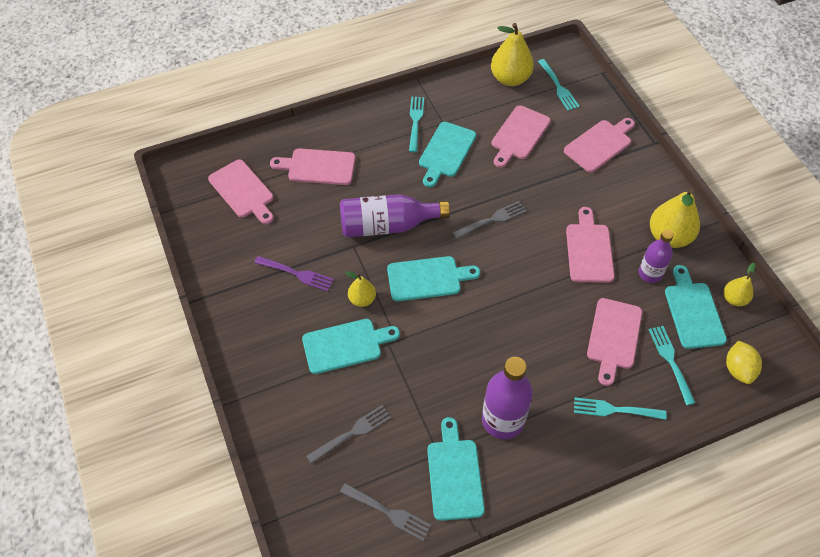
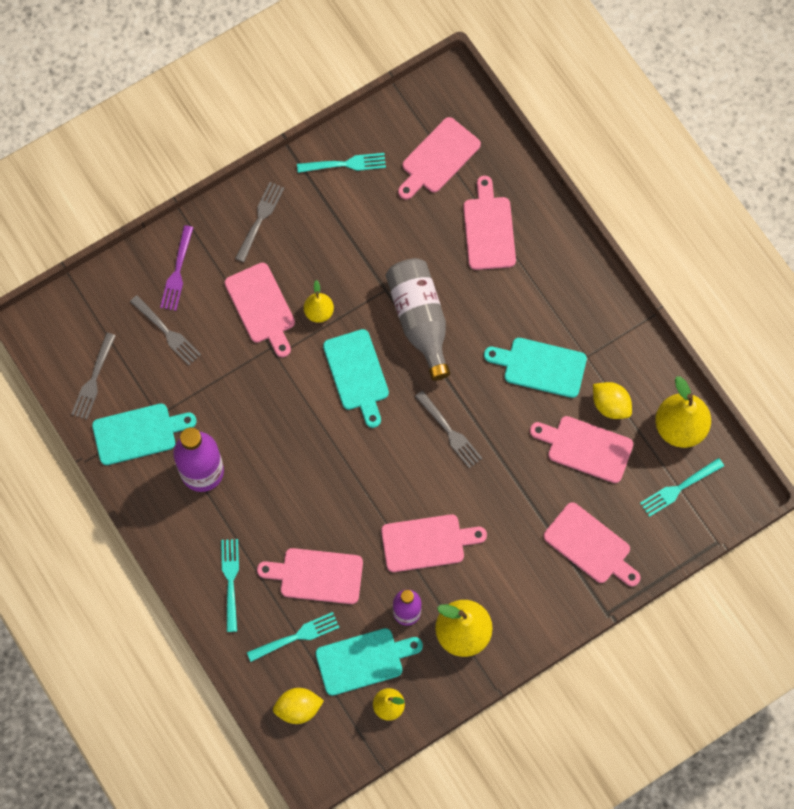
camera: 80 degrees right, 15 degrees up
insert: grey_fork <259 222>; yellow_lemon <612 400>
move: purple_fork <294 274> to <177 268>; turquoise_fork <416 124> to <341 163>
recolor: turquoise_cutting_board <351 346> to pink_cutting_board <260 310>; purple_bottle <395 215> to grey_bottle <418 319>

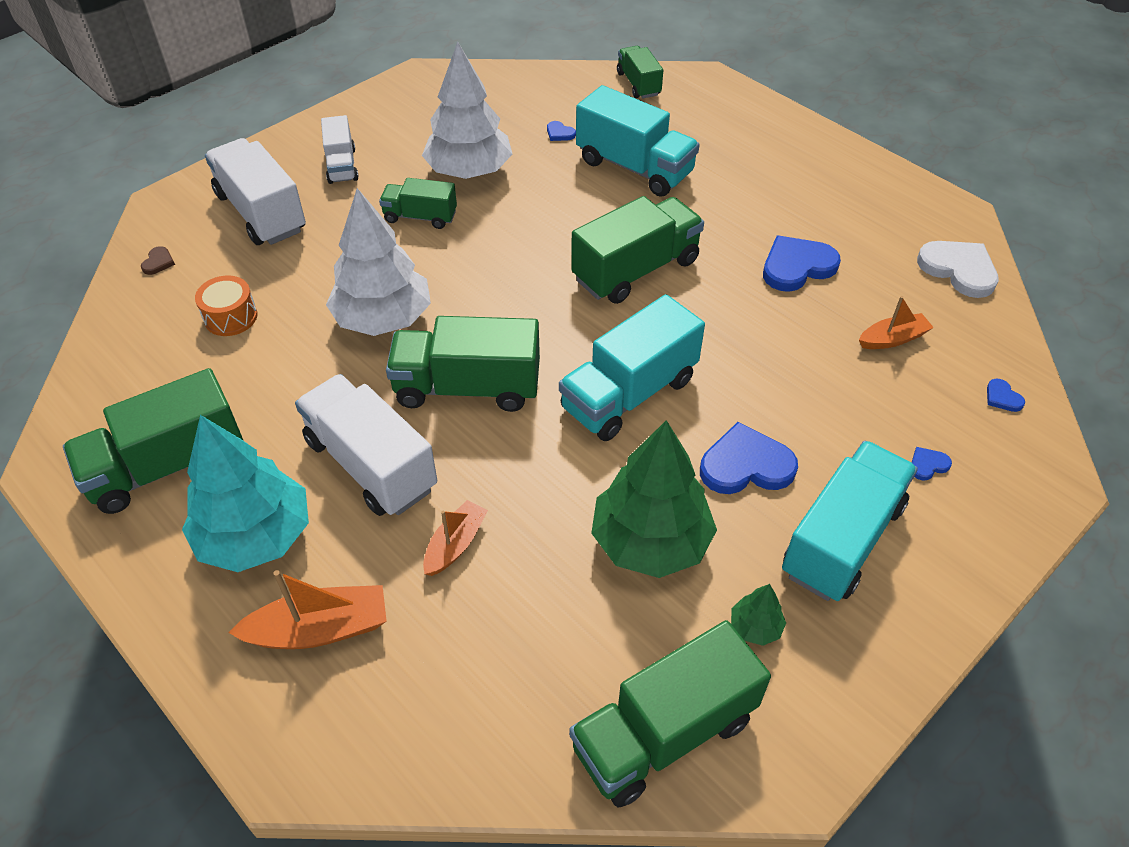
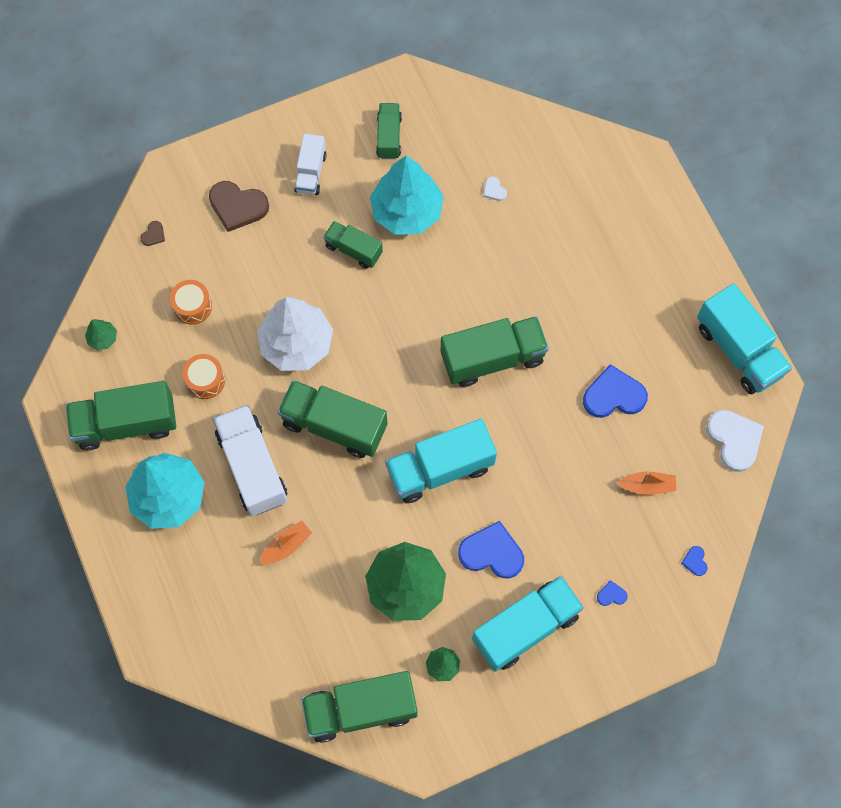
camera: 20 degrees right, 20 degrees up
delete: orange_boat <307 609>
insert: green_tree <101 334>; orange_drum <204 376>
move: turquoise_truck <638 141> to <744 338>; green_truck <640 72> to <389 131>
replace: white_truck <255 191> to brown_heart <239 206>
recolor: white_tree <467 110> to turquoise_tree <406 195>; blue_heart <561 131> to white_heart <495 188>

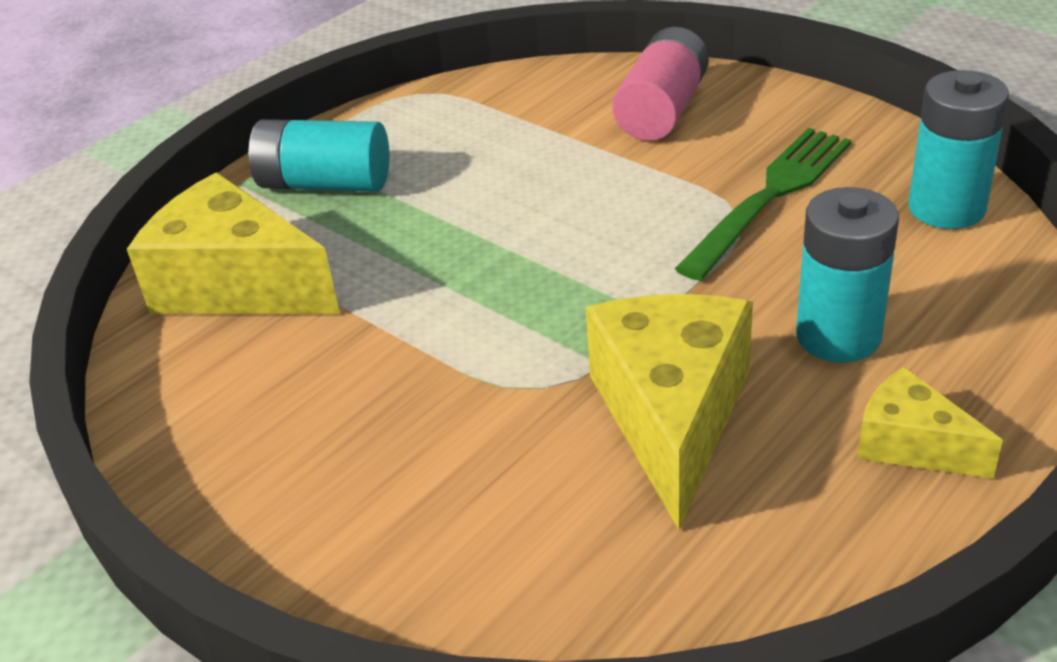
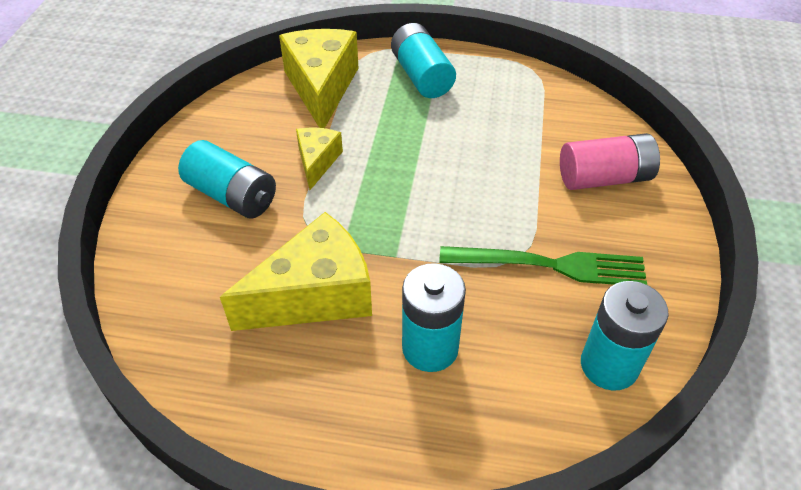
camera: 55 degrees right, 10 degrees up
insert: turquoise_battery <227 179>
move: yellow_cheese <930 423> to <319 158>

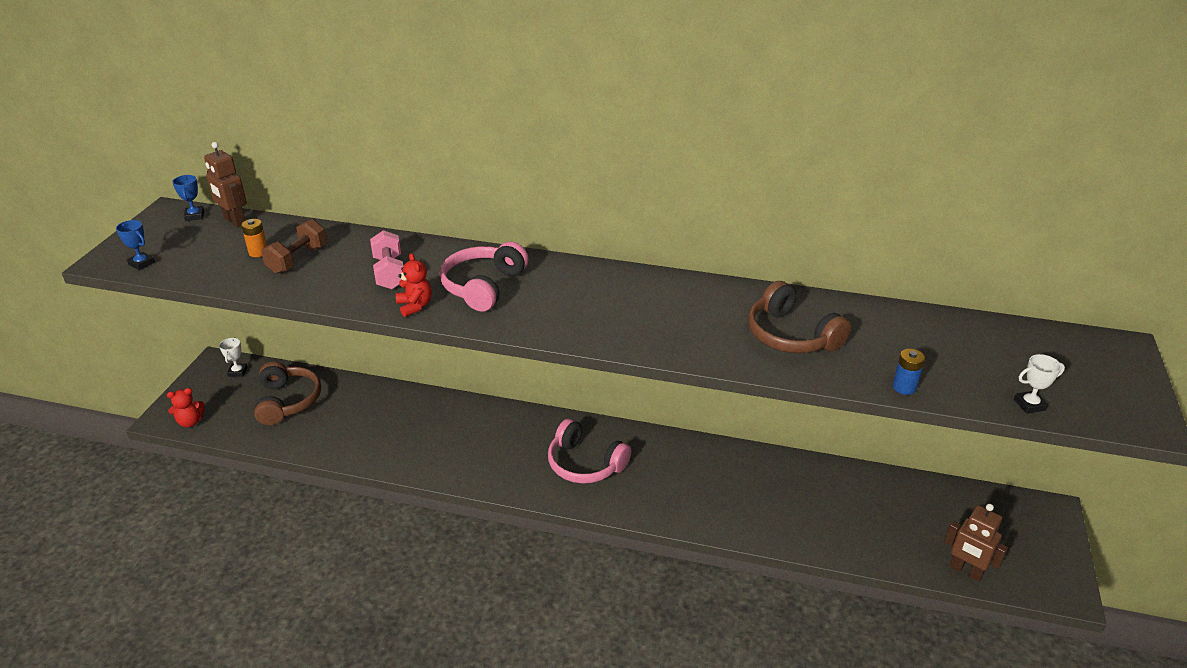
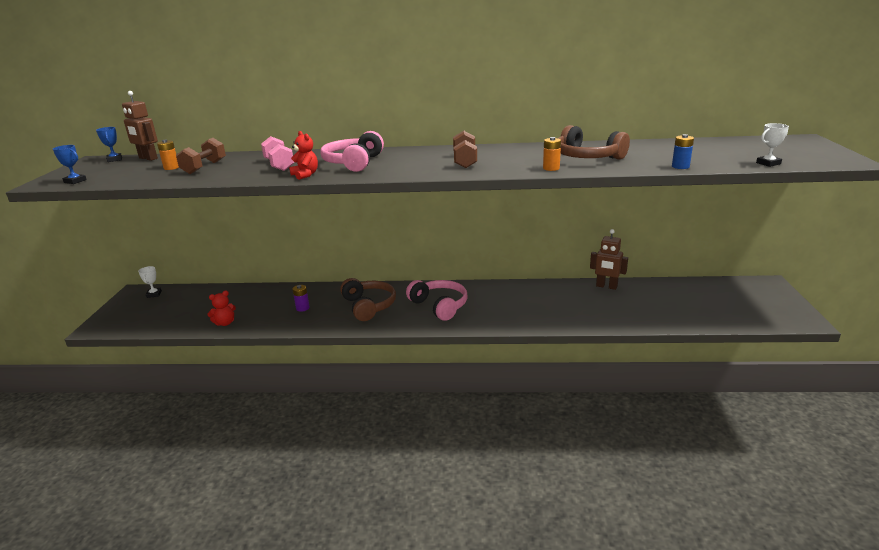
camera: 10 degrees left, 10 degrees down
insert: purple_battery <301 298>; brown_dumbbell <465 149>; orange_battery <552 154>
move: red_teddy_bear <185 407> to <221 308>; brown_headphones <287 393> to <368 299>; brown_robot <976 543> to <609 259>
rotate: pink_headphones <589 451> = <437 300> 150 degrees counterclockwise

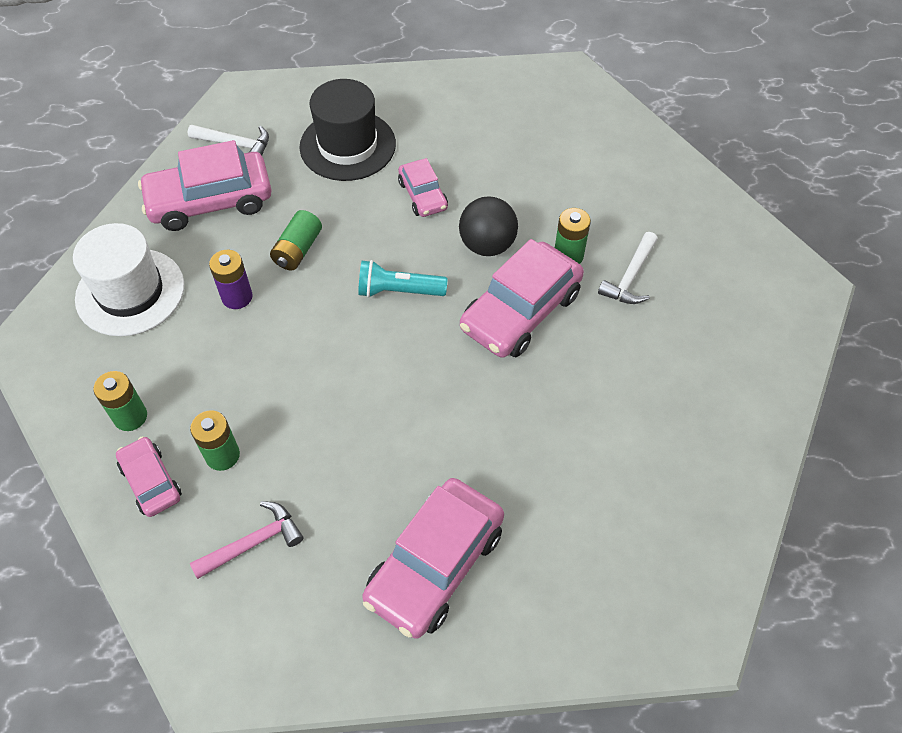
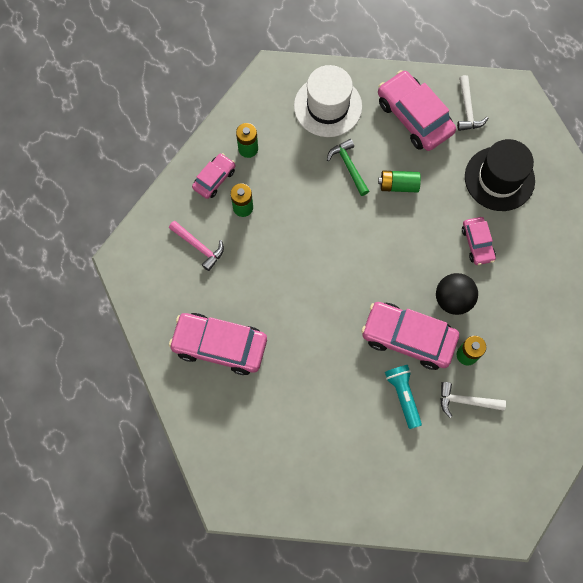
camera: 70 degrees right, 15 degrees up
move: turquoise_flashlight <403 279> to <403 397>
replace: purple_battery <231 279> to green_hammer <348 167>
rotate: pink_car <423 187> = <479 241> 60 degrees counterclockwise

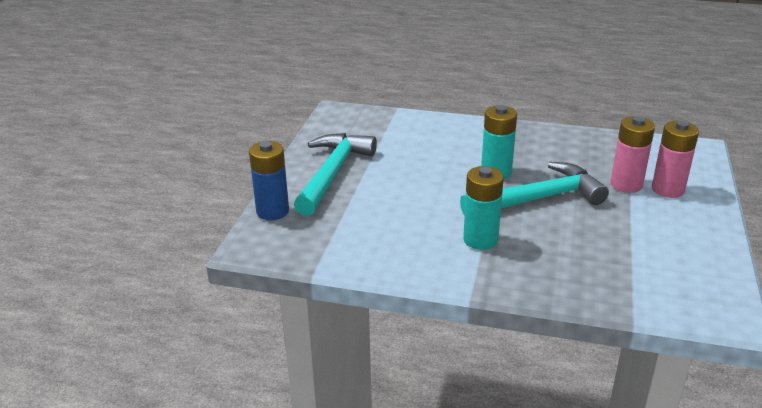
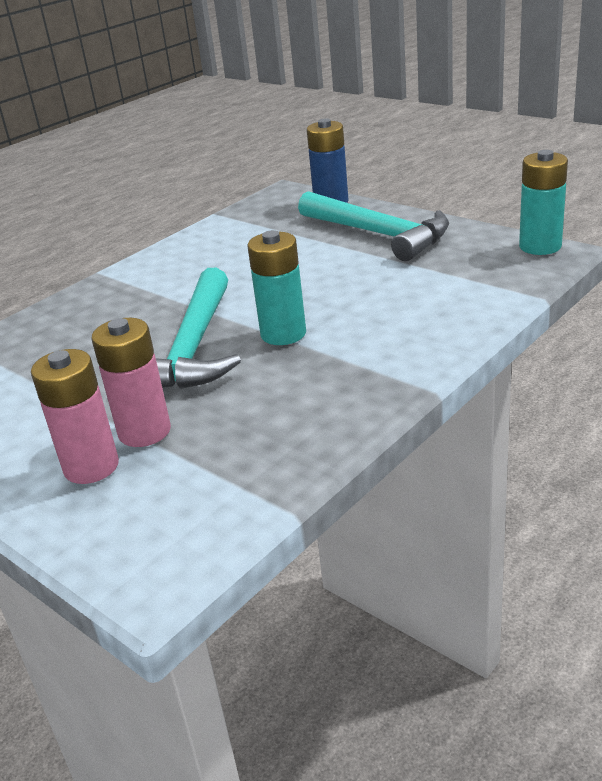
camera: 120 degrees right, 0 degrees up
move: turquoise_battery <483 208> to <543 202>

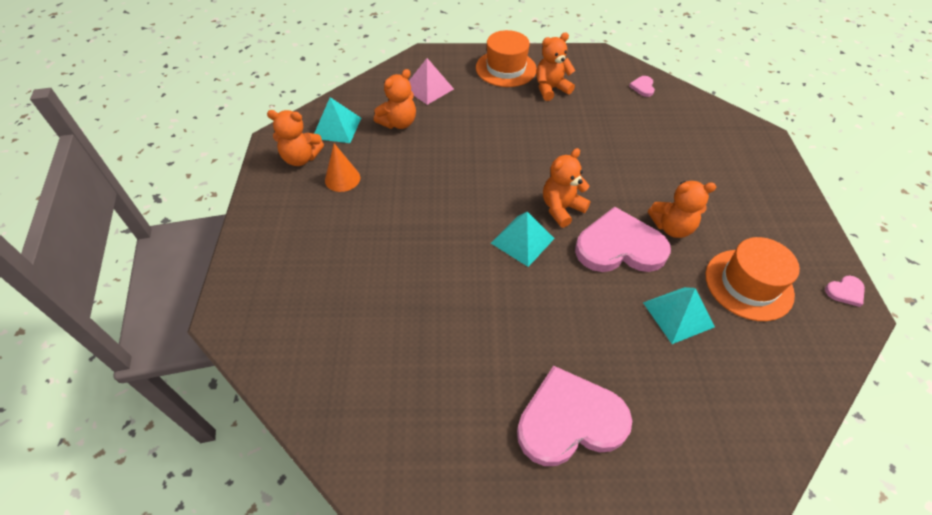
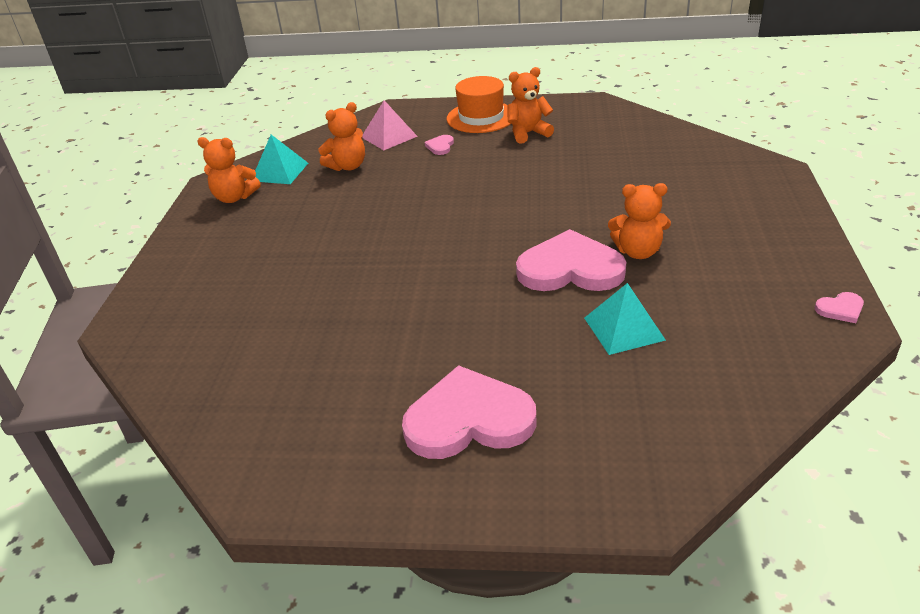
camera: 10 degrees right, 15 degrees down
delete: orange_cone <342 167>; turquoise_pyramid <523 239>; orange_teddy_bear <566 188>; orange_hat <753 279>
move: pink_heart <642 86> to <439 145>

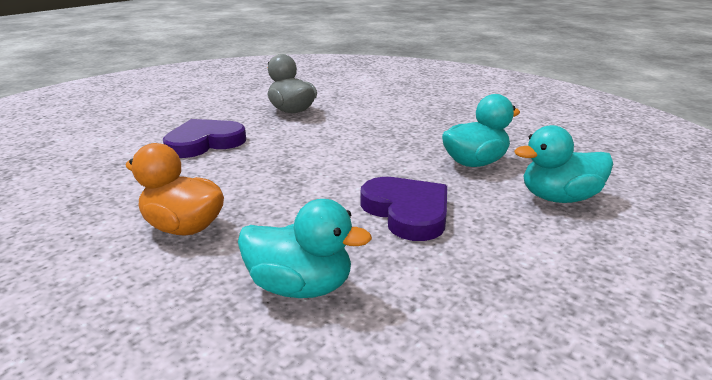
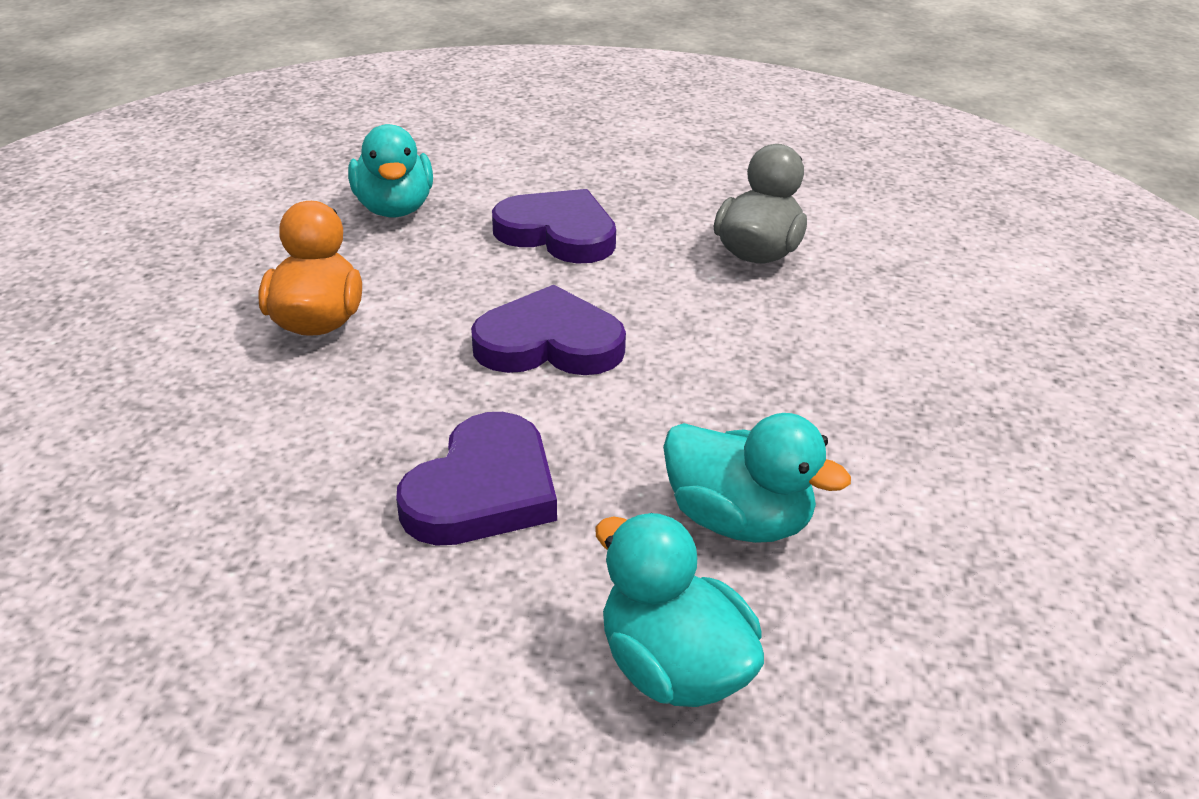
camera: 60 degrees right, 10 degrees up
insert: purple_heart <548 330>
move: turquoise_duck <305 248> to <390 170>

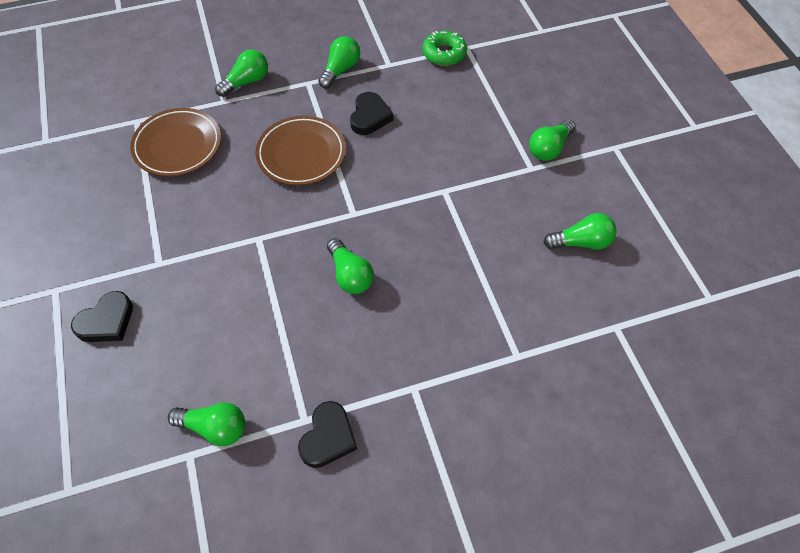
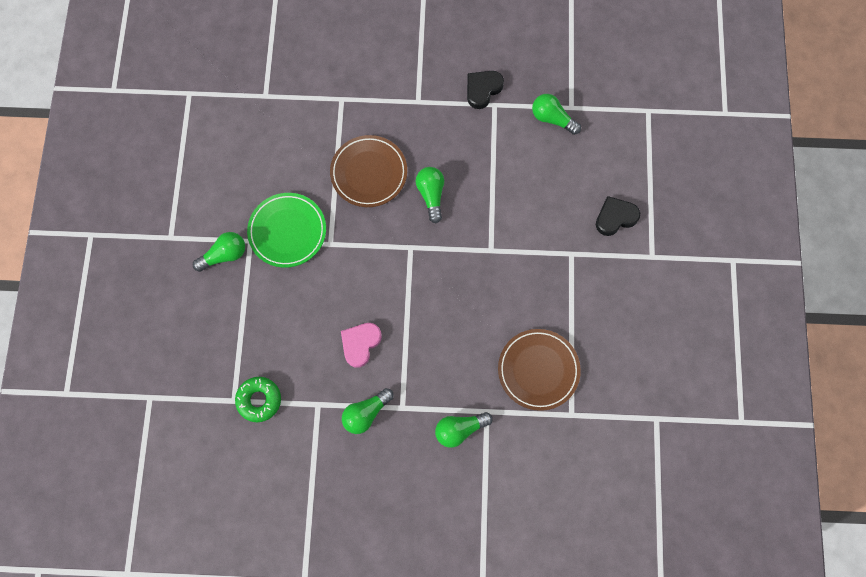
camera: 160 degrees left, 15 degrees up
delete: green_light_bulb <580 231>
insert: green_plate <286 230>
move: brown_plate <300 150> to <368 171>
recolor: black_heart <371 113> to pink_heart <361 345>

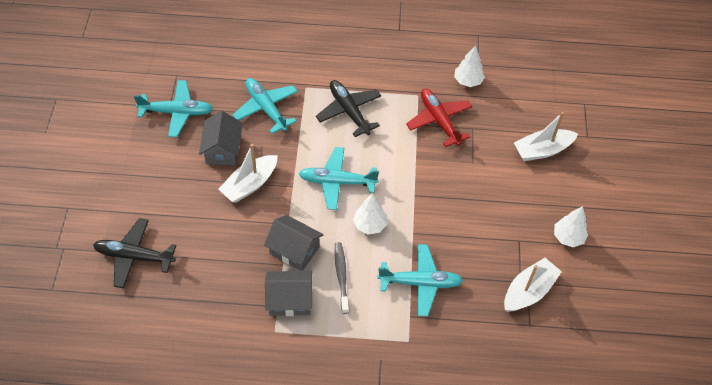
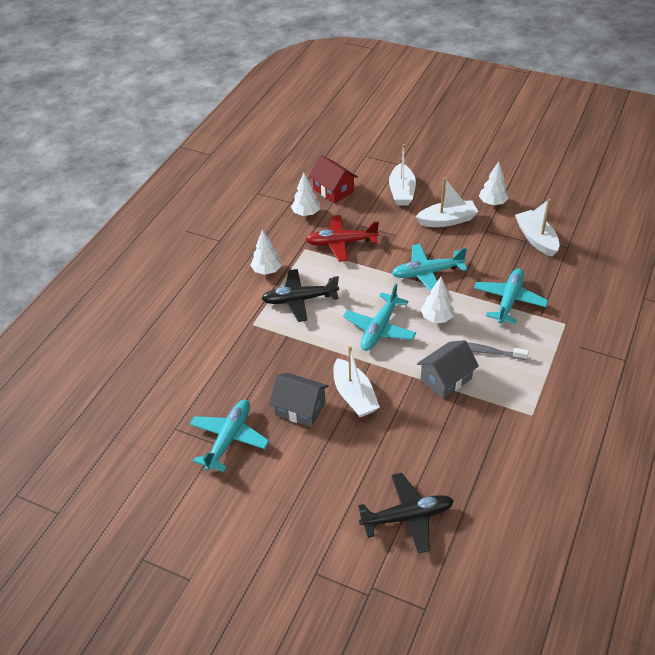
camera: 65 degrees left, 10 degrees down
delete: grey_house <288 293>
insert: white_tree <266 252>; red_house <333 179>; white_boat <447 202>
move: turquoise_plane <265 106> to <429 267>
rotate: black_plane <134 253> = <406 513> 135 degrees counterclockwise

